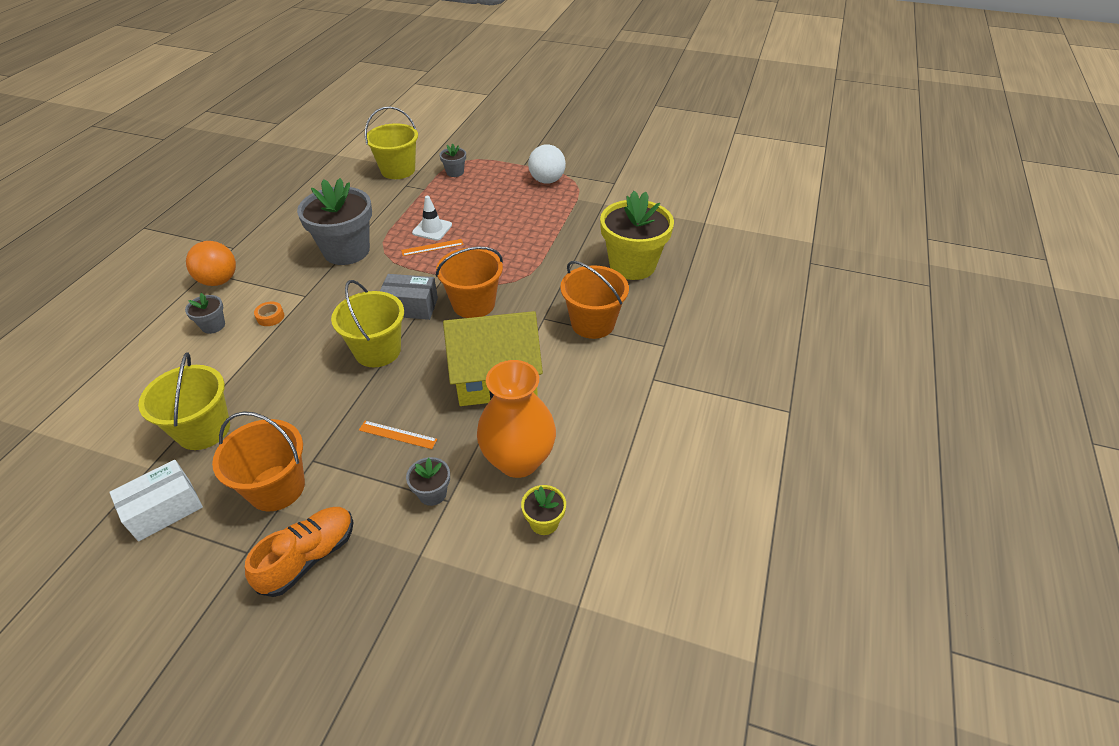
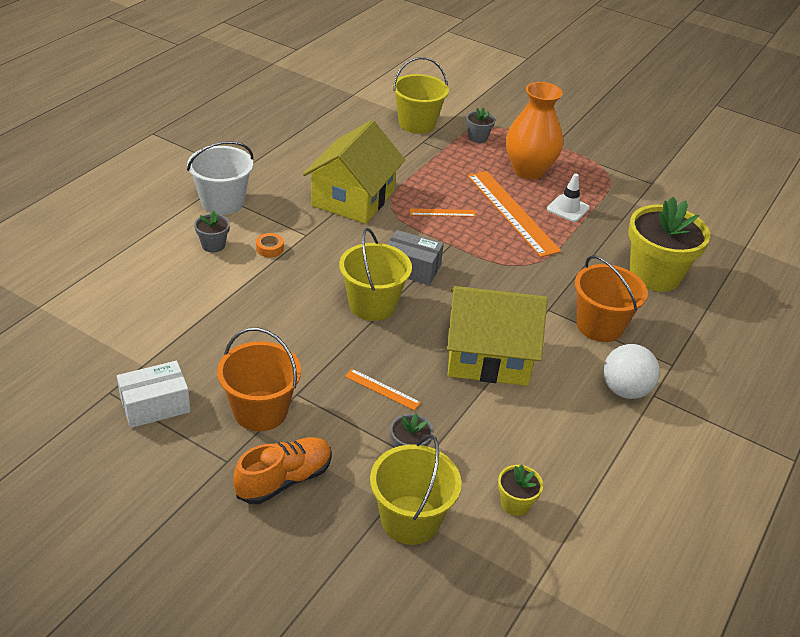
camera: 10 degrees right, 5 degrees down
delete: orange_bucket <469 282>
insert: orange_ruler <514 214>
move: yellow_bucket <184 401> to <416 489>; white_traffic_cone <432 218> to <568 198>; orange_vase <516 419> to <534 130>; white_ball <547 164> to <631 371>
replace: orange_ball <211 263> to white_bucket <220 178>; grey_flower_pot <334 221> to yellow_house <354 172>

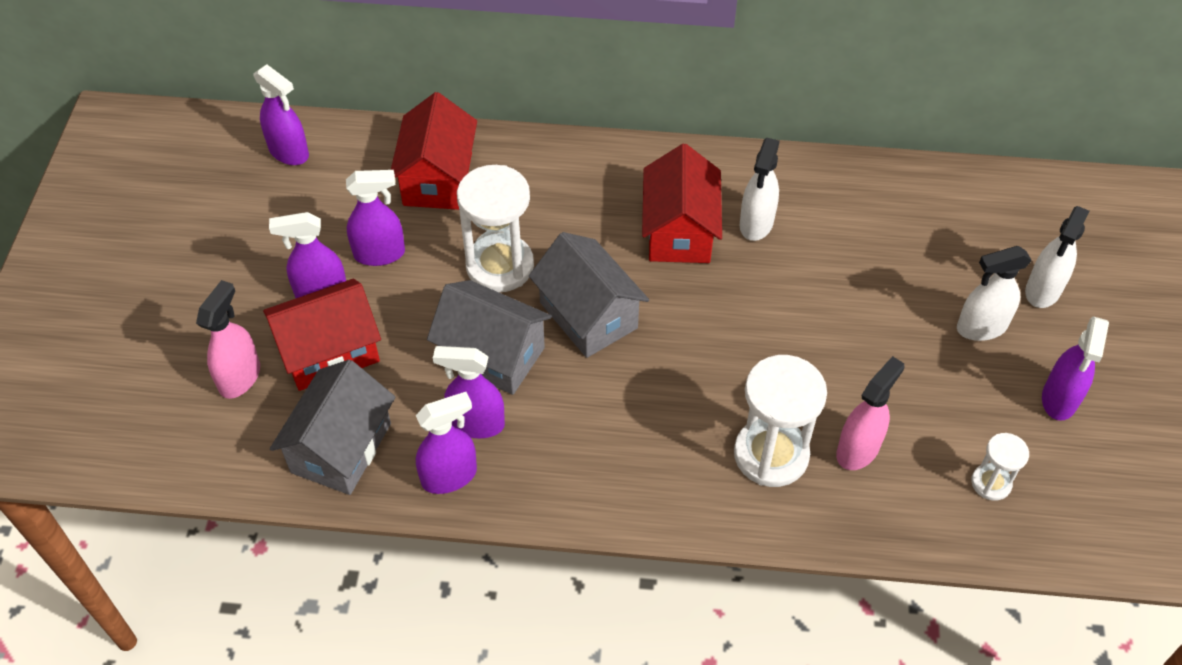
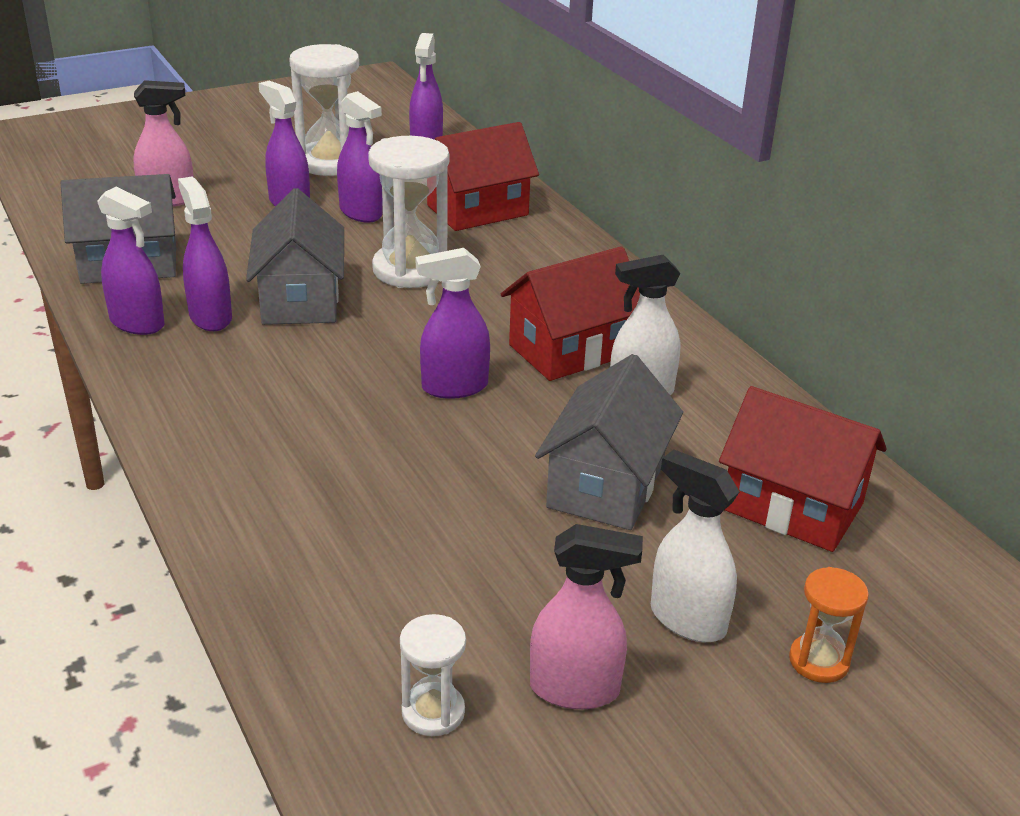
camera: 55 degrees right, 20 degrees down
move: red_house <322 335> to <803 469>; grey_house <589 295> to <609 442>; white_hourglass <780 421> to <324 110>; pink_spray_bottle <870 413> to <586 616>; purple_spray_bottle <1075 368> to <453 323>
replace: white_spray_bottle <1057 257> to orange_hourglass <829 625>

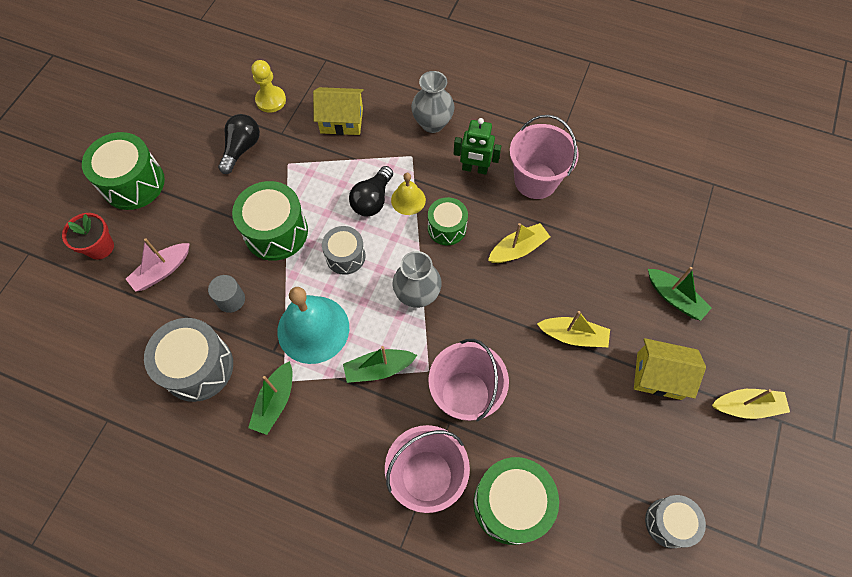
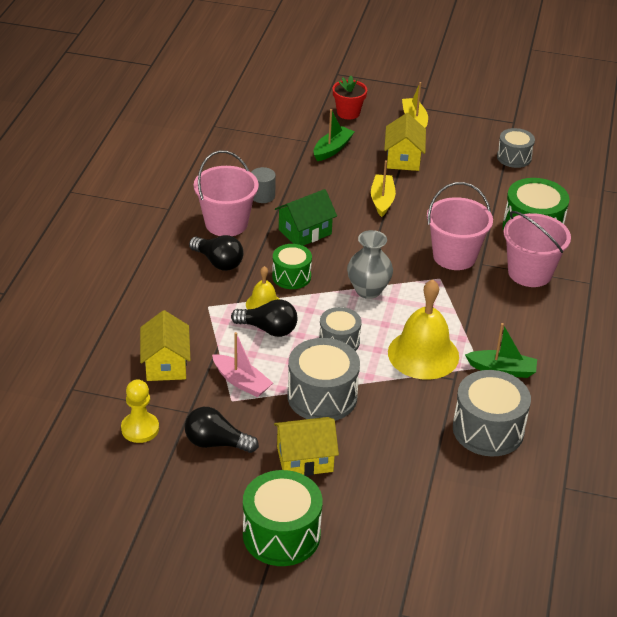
camera: 100 degrees left, 25 degrees down
delete: green_boat <380 364>; grey_vase <433 102>
insert: yellow_house <306 446>
move: red_flower_pot <88 236> to <350 97>; pink_boat <158 265> to <242 364>; grey_cylinder <226 294> to <263 185>
replace: green_robot <477 146> to black_light_bulb <216 253>; yellow_boat <519 243> to green_house <306 217>
recolor: green_drum <270 221> to grey_drum <323 379>; turquoise_bell <313 325> to yellow_bell <423 329>

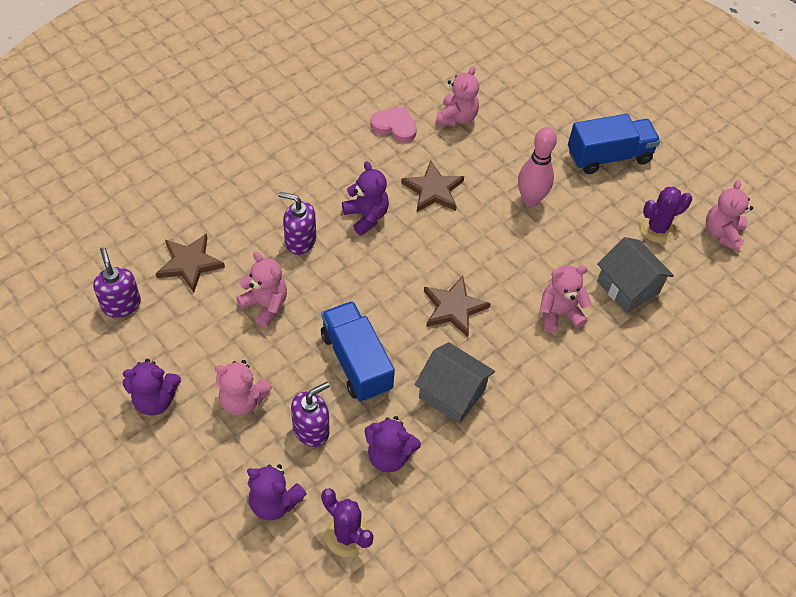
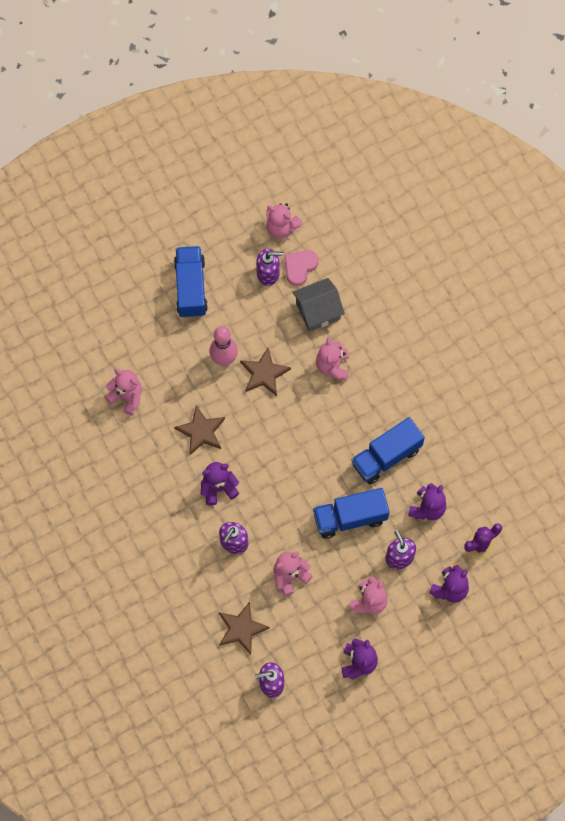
camera: 75 degrees left, 15 degrees up
move: pink_heart <393 124> to <301 268>; brown_star <457 306> to <265 371>
replace: grey_house <455 383> to blue_truck <388 450>; purple_cactus <665 215> to purple_soap_dispenser <269 267>

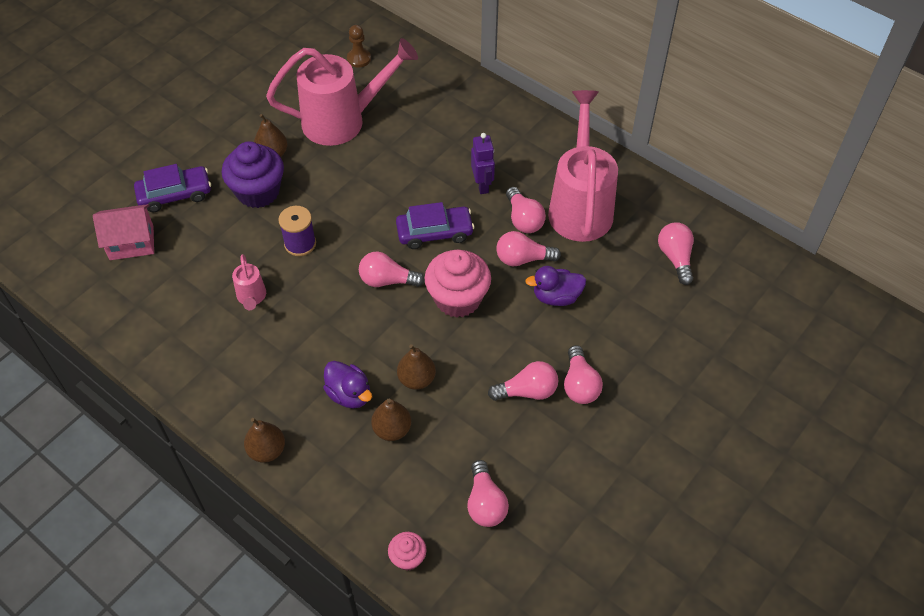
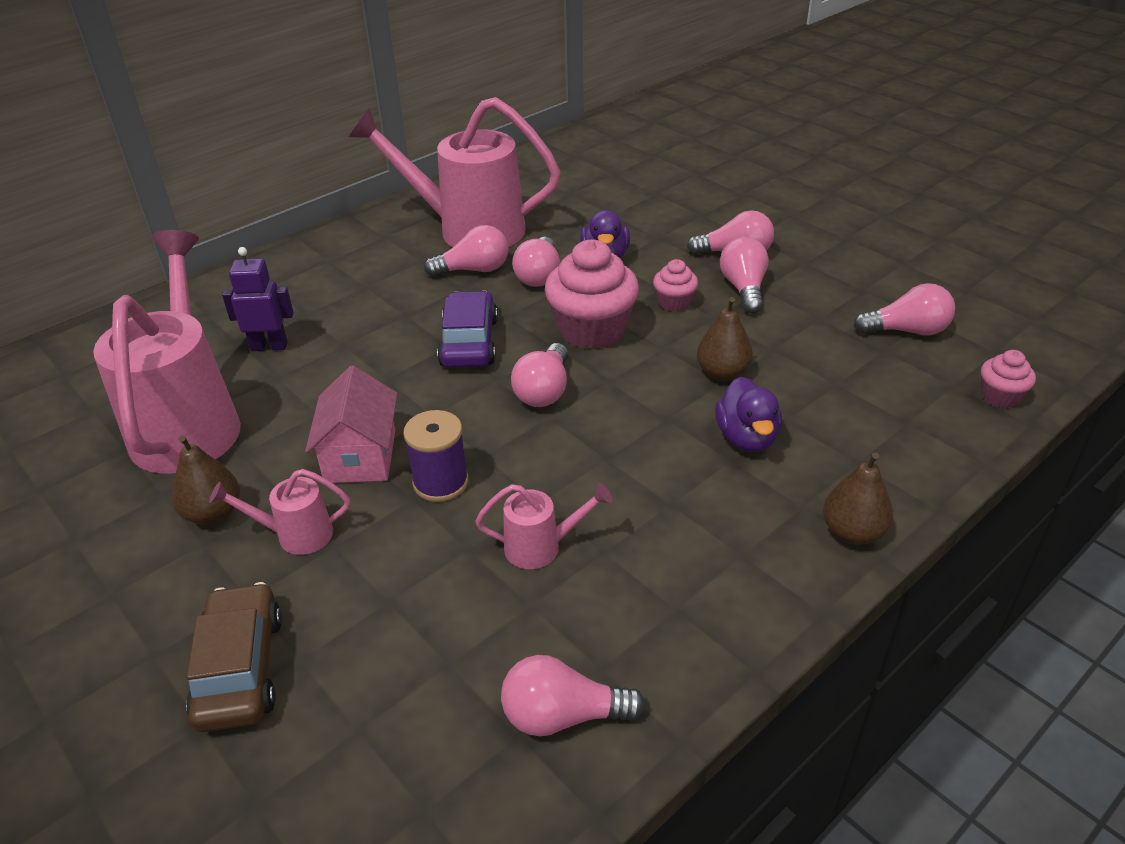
camera: 80 degrees left, 15 degrees down
delete: brown_pawn <359 46>; brown_pear <391 419>
insert: pink_cupcake <675 285>
move: pink_house <123 232> to <351 424>; purple_robot <483 163> to <258 299>; pink_light_bulb <676 253> to <573 695>
replace: purple_cupcake <253 174> to pink_watering_can <279 512>
recolor: purple_car <172 188> to brown_car <234 657>
rotate: purple_duck <347 385> = <748 414> 120 degrees clockwise

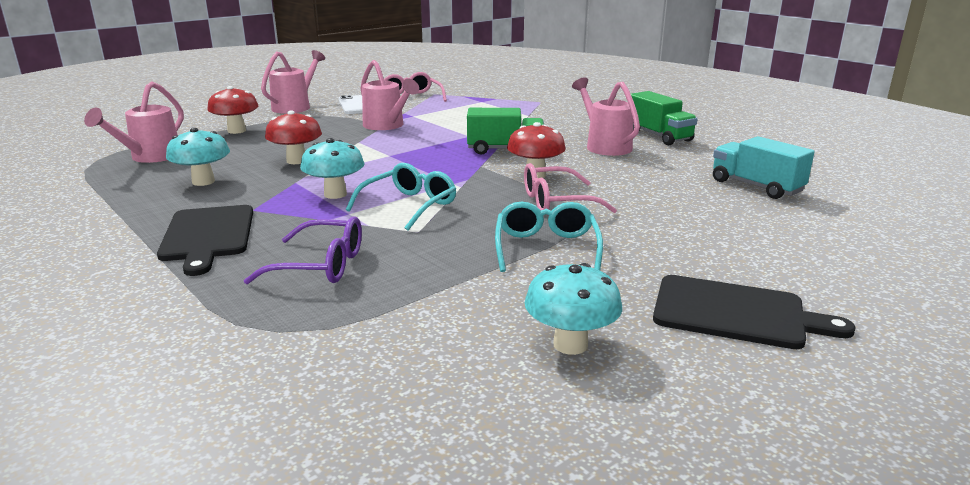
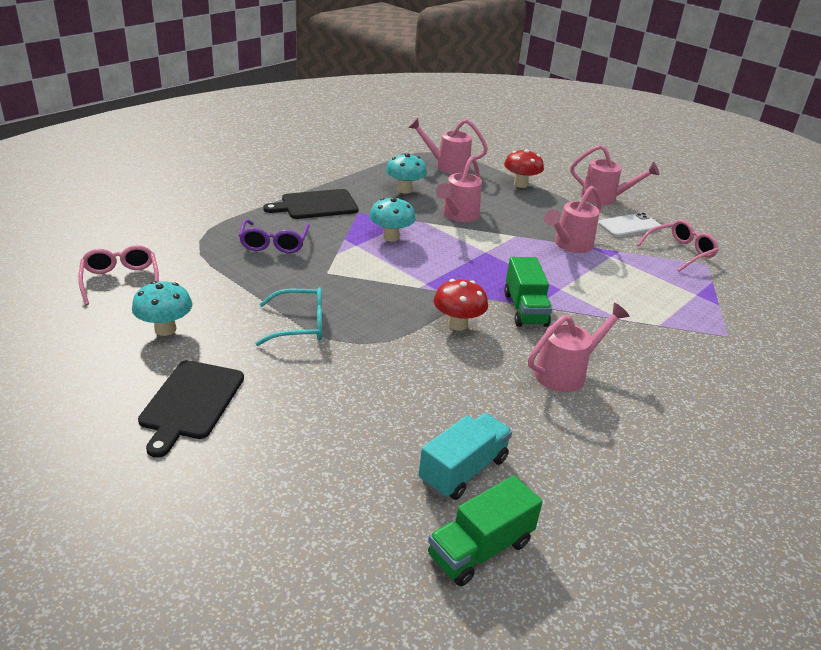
camera: 80 degrees right, 10 degrees up
delete: turquoise_glasses <401 197>
move: pink_glasses <570 188> to <118 275>; green_truck <664 118> to <485 531>
replace: red_mushroom <293 137> to pink_watering_can <459 189>

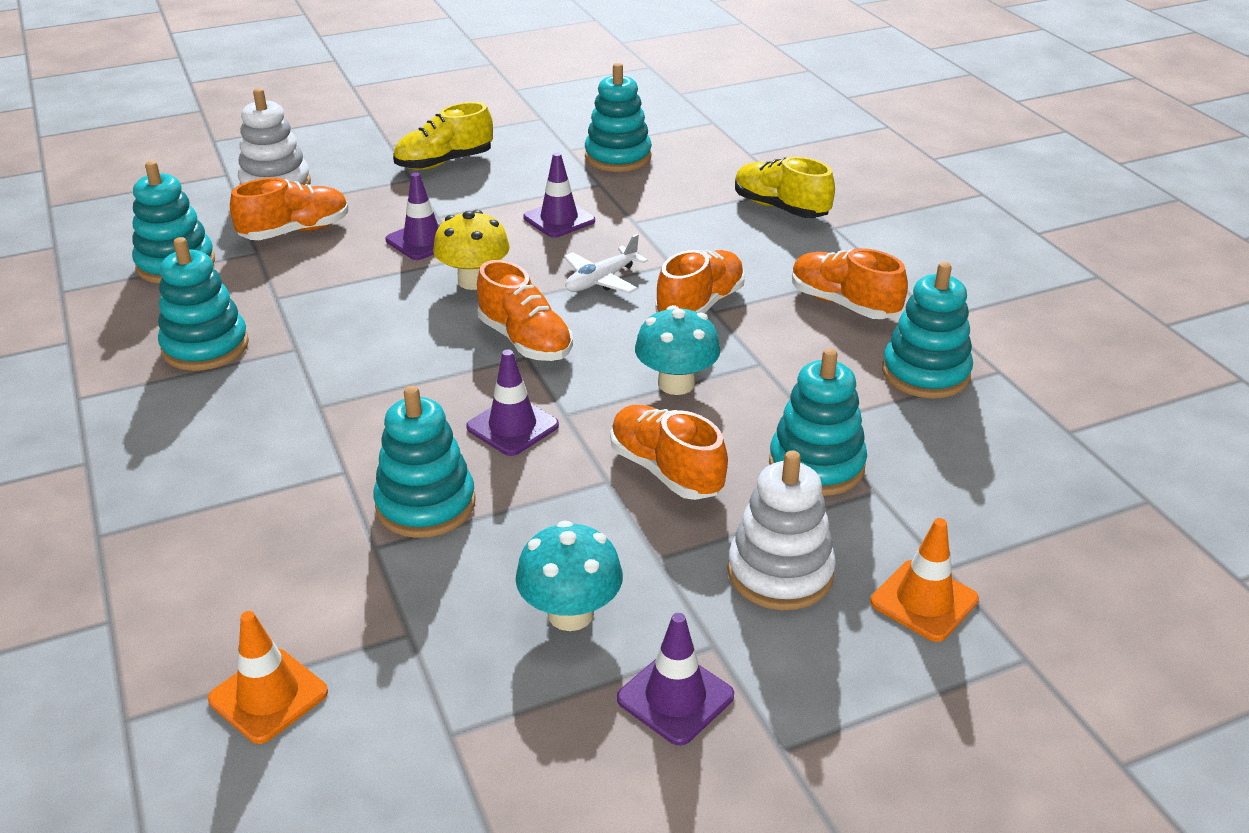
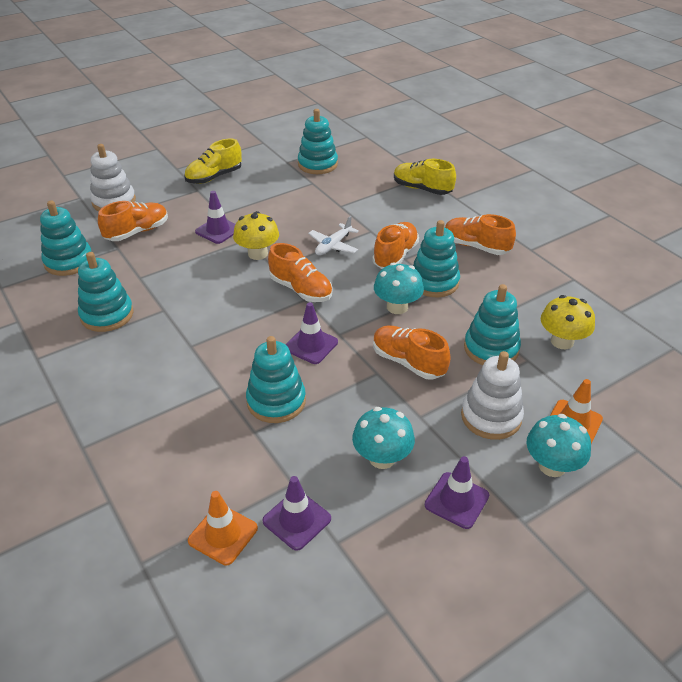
camera: 10 degrees left, 5 degrees up
insert: turquoise_mushroom <558 445>; yellow_mushroom <568 322>
move: purple_traffic_cone <559 195> to <296 513>; turquoise_stacking_toy <927 330> to <436 258>

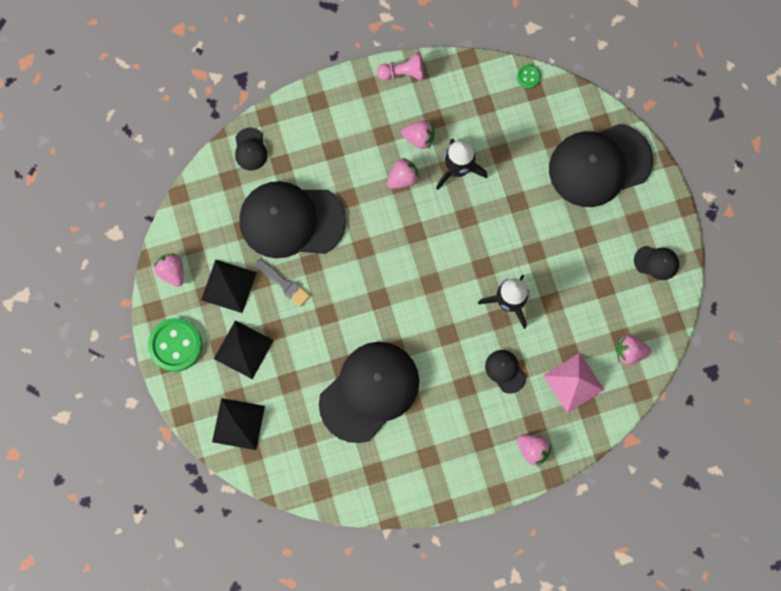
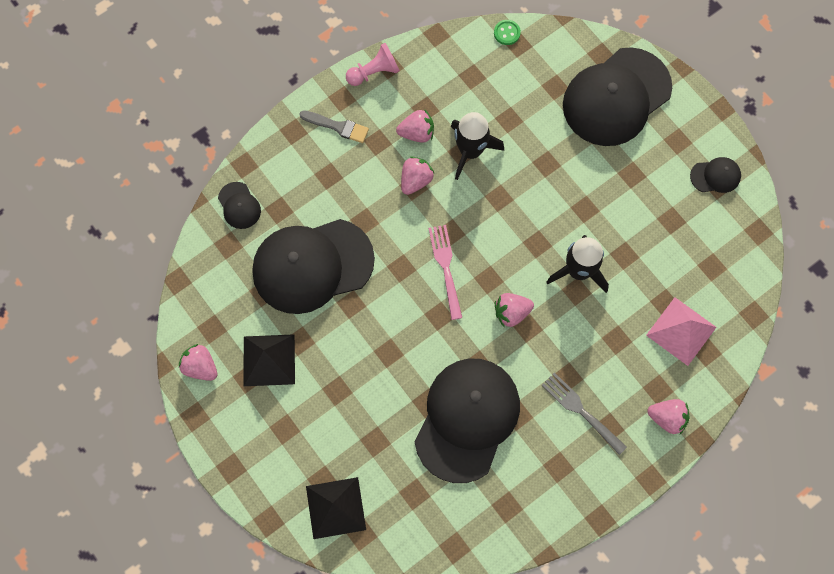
camera: 20 degrees left, 5 degrees down
delete: green_button <175 345>; black_pyramid <244 349>; black_cap <505 372>
insert: pink_fork <445 272>; grey_fork <584 413>
move: grey_brush <283 283> to <334 126>; pink_strawberry <633 350> to <514 310>

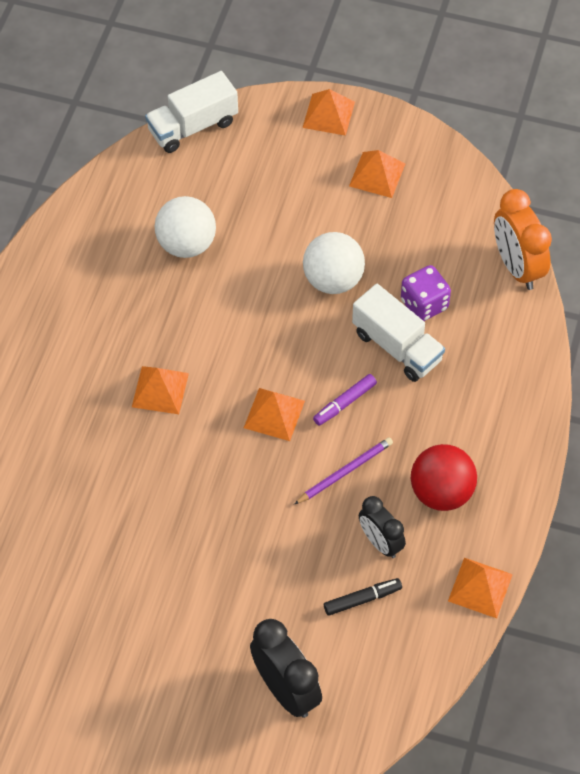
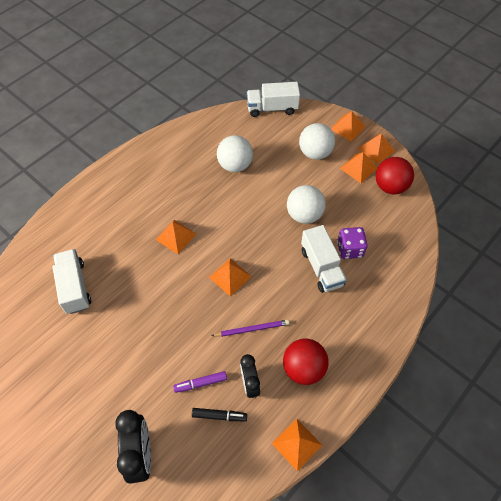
camera: 25 degrees right, 0 degrees up
delete: orange_clock <523 239>
insert: white_truck <72 281>; white_ball <317 141>; orange_pyramid <376 149>; red_ball <395 175>
move: purple_marker <345 400> to <200 382>

